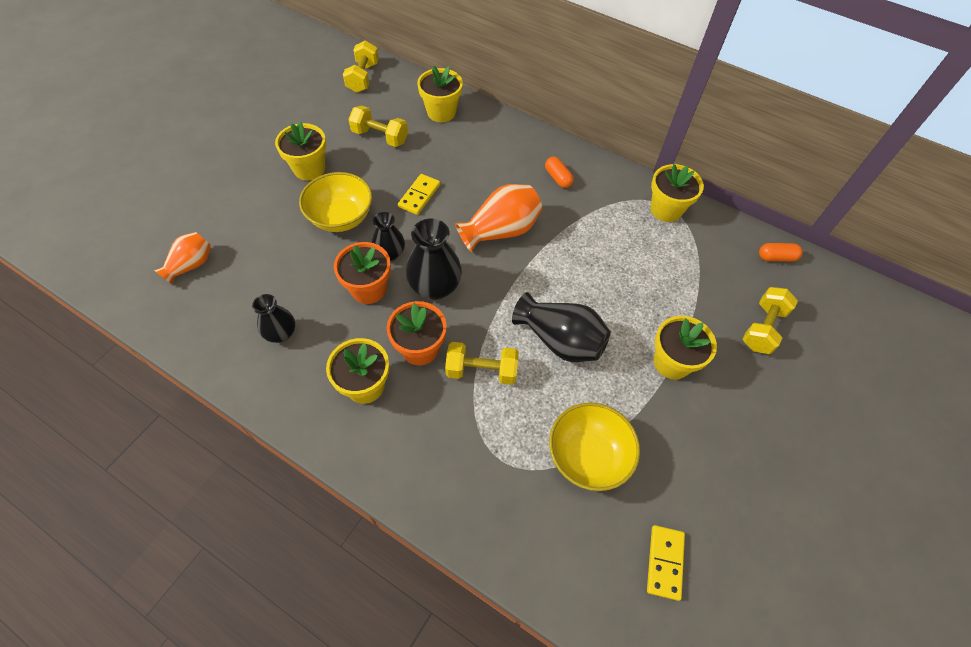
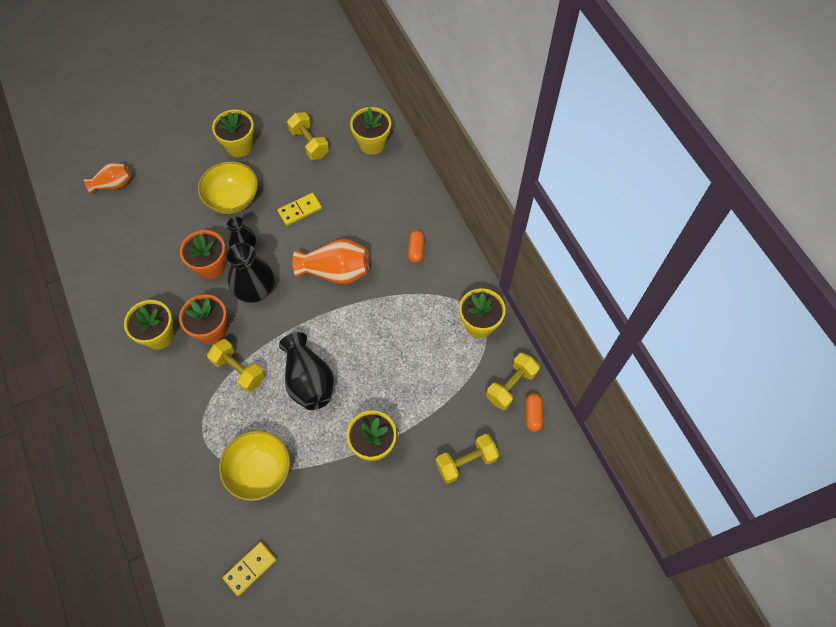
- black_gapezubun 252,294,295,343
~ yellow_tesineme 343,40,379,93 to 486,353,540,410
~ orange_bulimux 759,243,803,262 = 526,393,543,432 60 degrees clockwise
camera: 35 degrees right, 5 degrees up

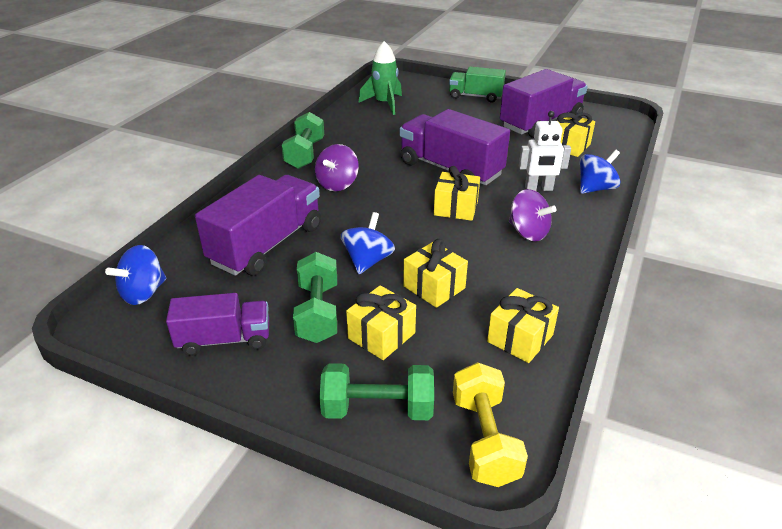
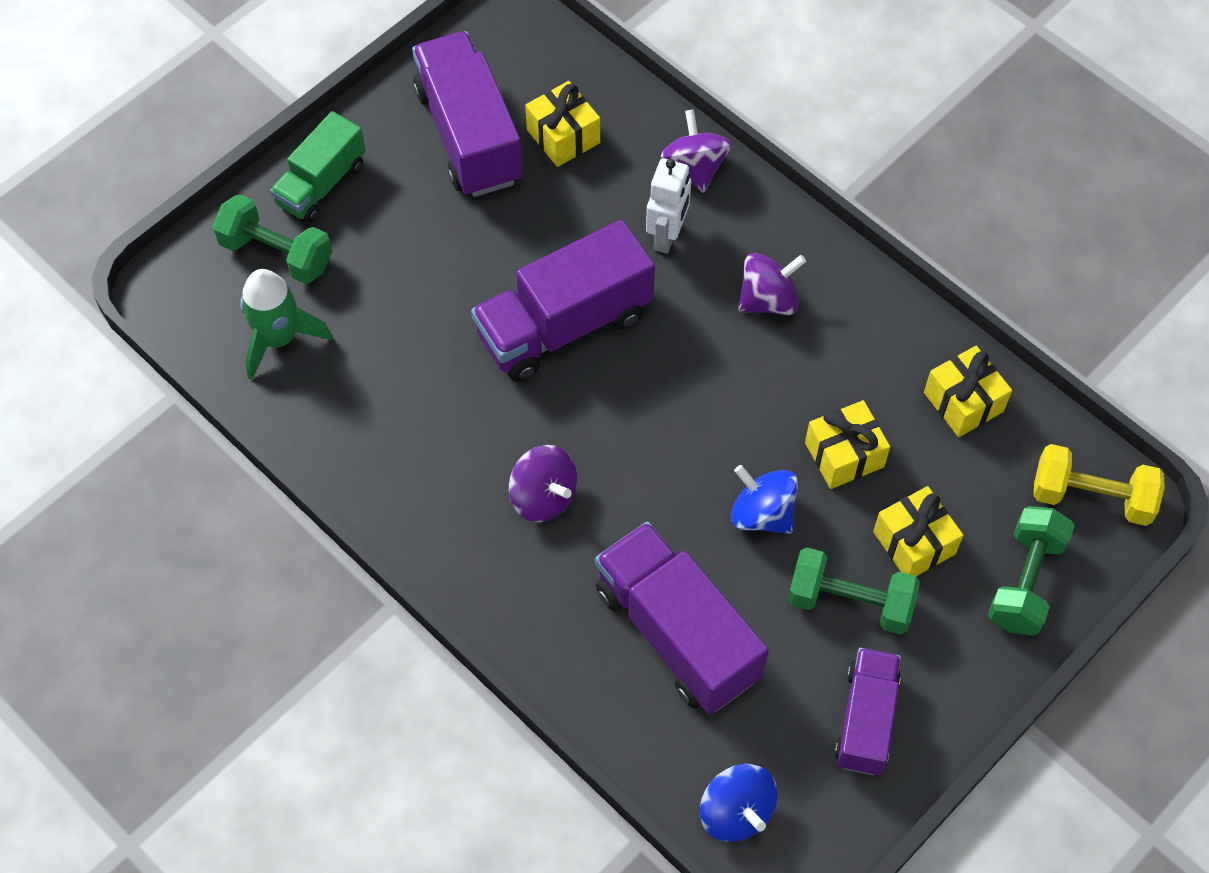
~ green_tesineme 281,112,324,169 to 212,194,332,284
- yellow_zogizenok 434,166,480,221
~ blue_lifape 580,150,620,194 to purple_lifape 661,109,732,193
camera: 70 degrees left, 25 degrees up

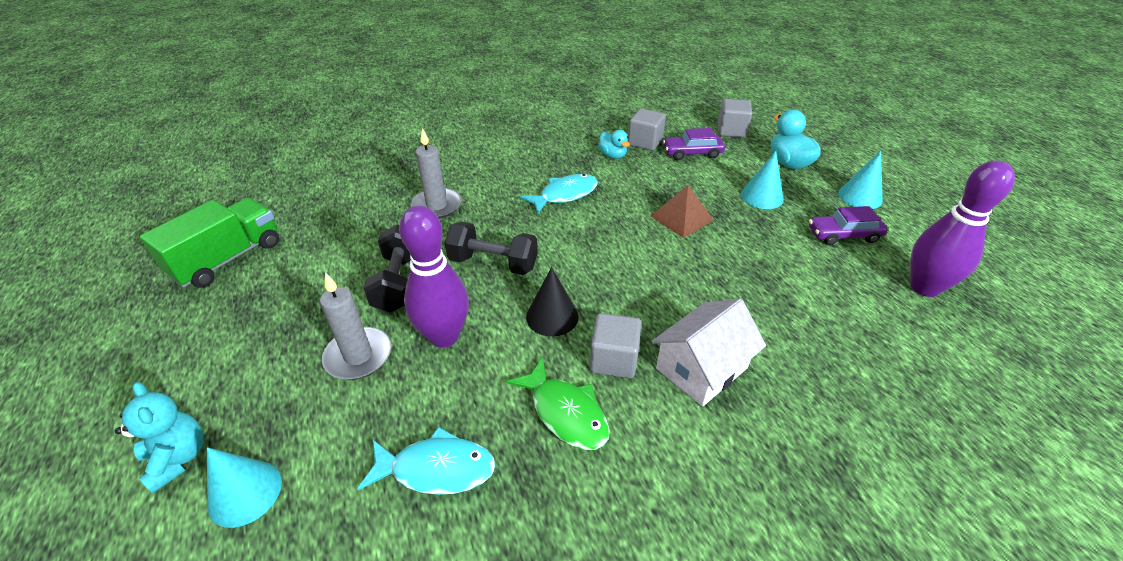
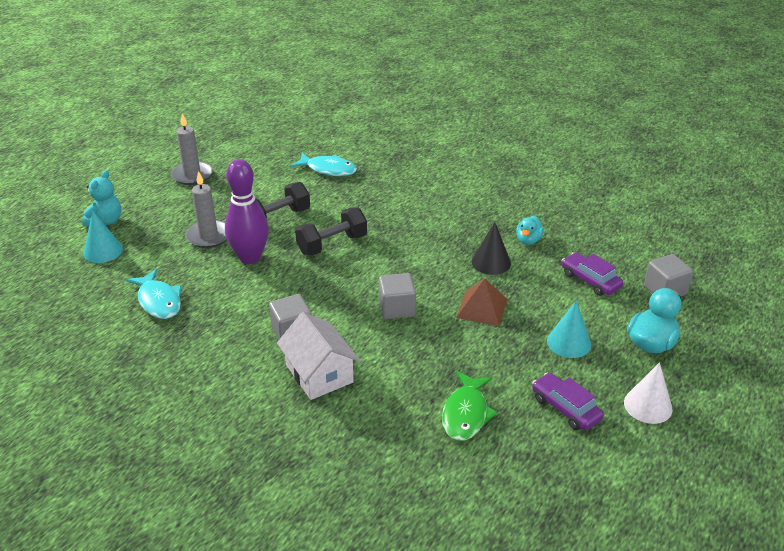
- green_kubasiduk 140,198,279,288
~ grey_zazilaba 411,128,462,219 to 171,114,213,185
~ black_tesineme 445,222,538,275 = 295,207,367,256 75 degrees clockwise
~ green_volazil 506,357,610,450 to 442,371,497,441
~ turquoise_volazil 520,174,598,214 to 290,152,357,176
~ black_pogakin 526,267,579,337 to 472,222,511,275
~ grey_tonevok 628,109,666,151 to 379,273,416,319
~ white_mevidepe 652,299,766,407 = 277,312,360,400 45 degrees clockwise
~ turquoise_pogakin 838,151,883,209 to white_pogakin 624,362,673,424
- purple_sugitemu 910,160,1015,297
camera: 55 degrees right, 5 degrees down

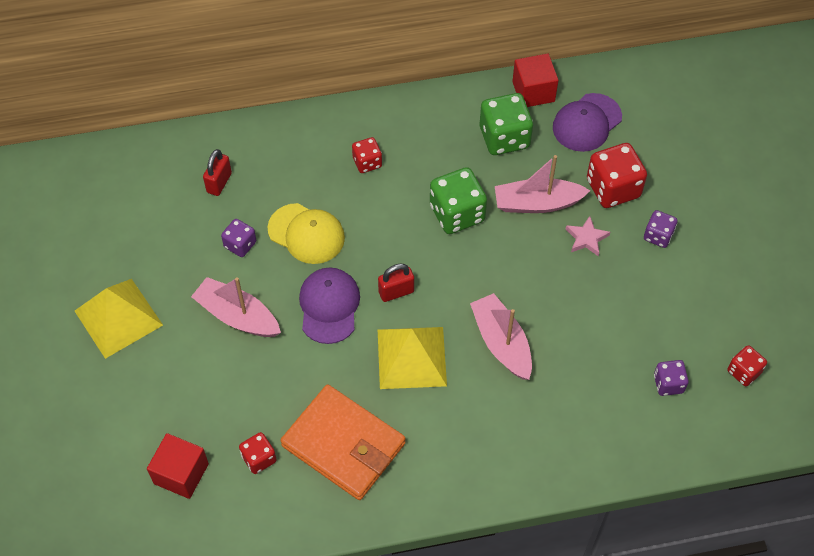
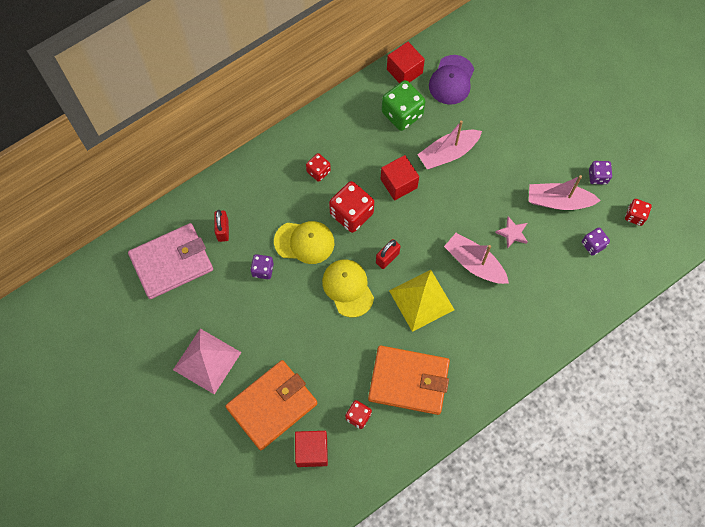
~ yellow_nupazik 75,279,163,359 to pink_nupazik 173,329,241,395
~ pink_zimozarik 191,277,281,337 to 529,175,601,210
~ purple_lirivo 299,268,360,344 to yellow_lirivo 322,259,374,317
~ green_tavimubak 430,167,487,234 to red_tonevok 381,155,419,200
~ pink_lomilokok 566,216,610,257 to 495,217,528,249
~ red_tavimubak 587,143,647,208 to 329,181,374,233
~ purple_tavimubak 644,210,678,248 to 589,161,612,184
+ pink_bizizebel 128,223,213,299
+ orange_bizizebel 225,360,318,450
camera: 25 degrees left, 10 degrees up

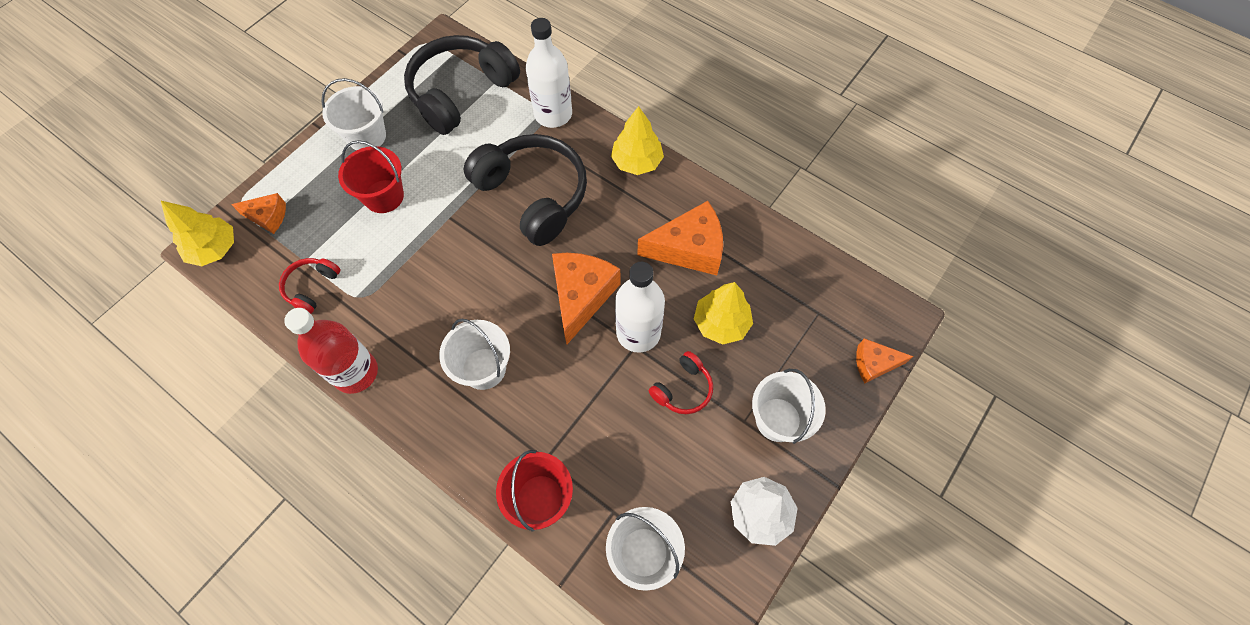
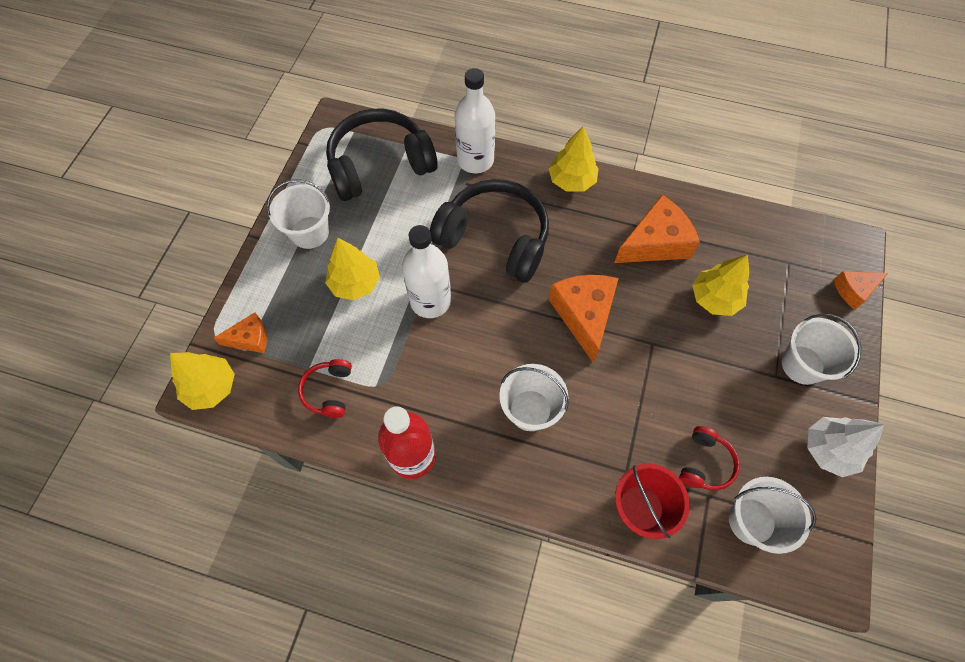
~ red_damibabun 338,140,404,213 to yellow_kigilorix 325,238,380,300
~ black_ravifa 404,35,520,135 = 326,109,438,201 45 degrees clockwise
~ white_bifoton 615,262,665,353 to 402,225,451,318
~ red_ravifa 649,351,713,414 to 679,426,740,490
camera: 20 degrees left, 0 degrees up

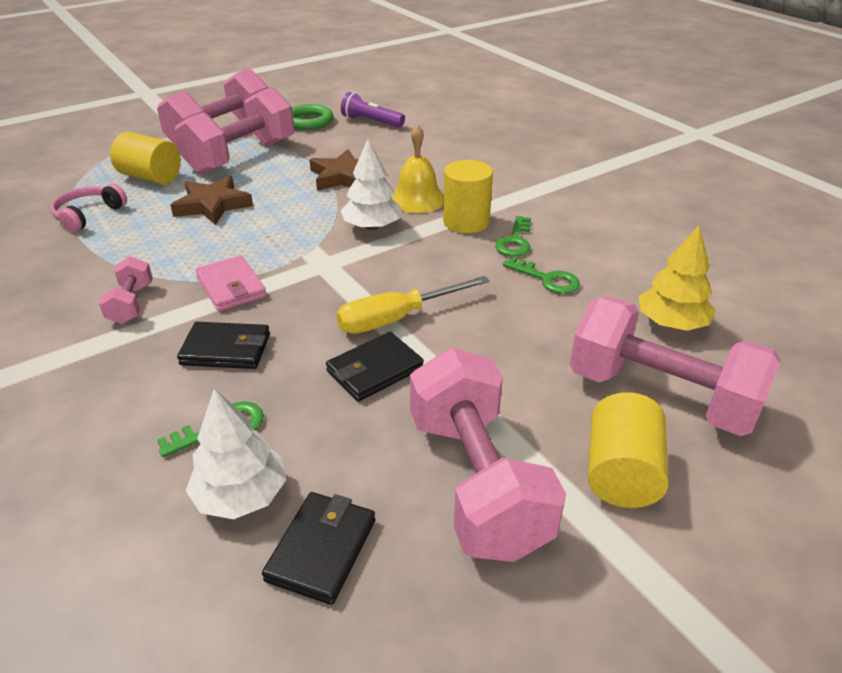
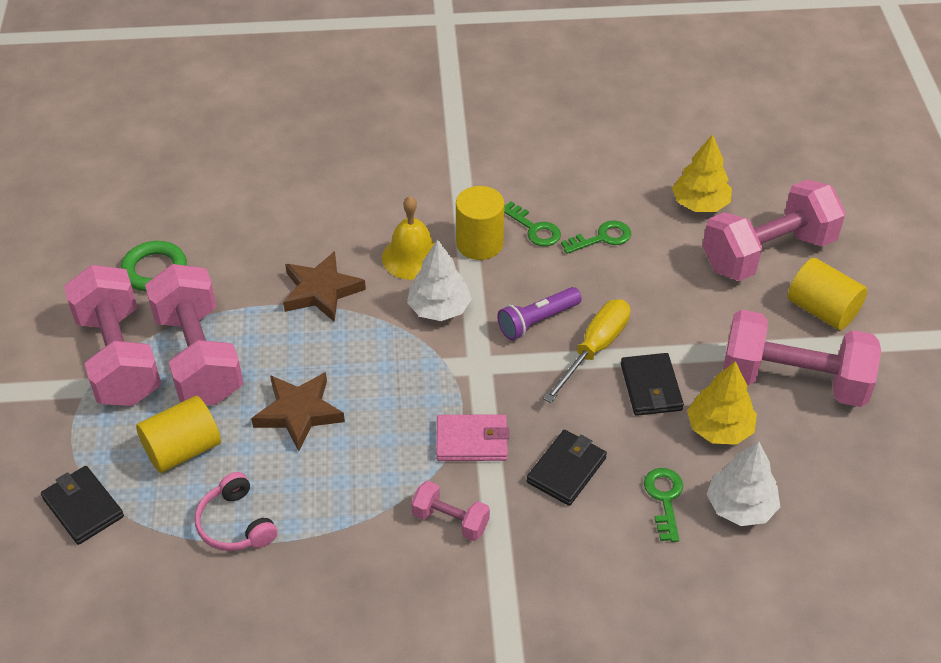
~ black_bizizebel 262,492,375,605 to 41,466,124,545
~ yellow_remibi 337,276,489,334 = 543,299,630,403 150 degrees counterclockwise
~ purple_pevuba 341,92,405,127 to 497,287,582,340
+ yellow_kigilorix 687,361,757,445
camera: 60 degrees left, 10 degrees up

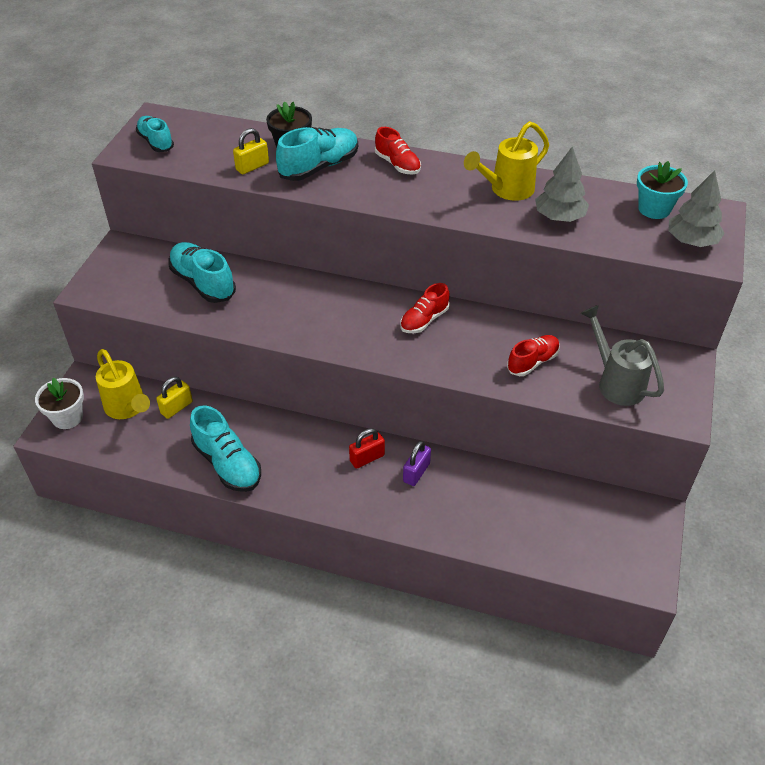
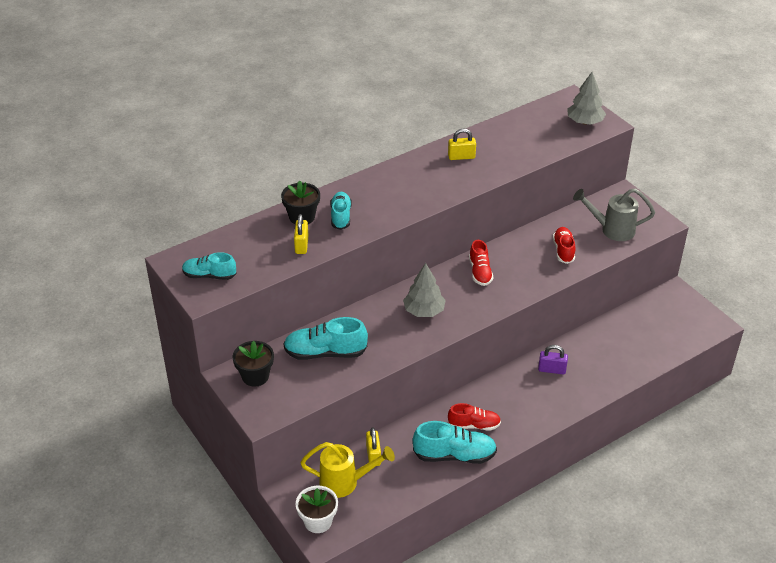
~ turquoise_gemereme 276,127,358,181 = 330,192,352,230 x0.65
- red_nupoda 349,428,385,469
~ red_gemereme 375,127,421,175 to 448,403,501,430
~ purple_nupoda 403,441,431,486 = 538,345,568,374 60 degrees counterclockwise
~ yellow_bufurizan 464,121,549,201 to yellow_nupoda 448,129,476,160
~ grey_kigilorix 535,146,589,222 to 403,263,446,317
- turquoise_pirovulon 637,161,688,219
+ black_pirovulon 232,341,274,387
camera: 50 degrees left, 5 degrees down

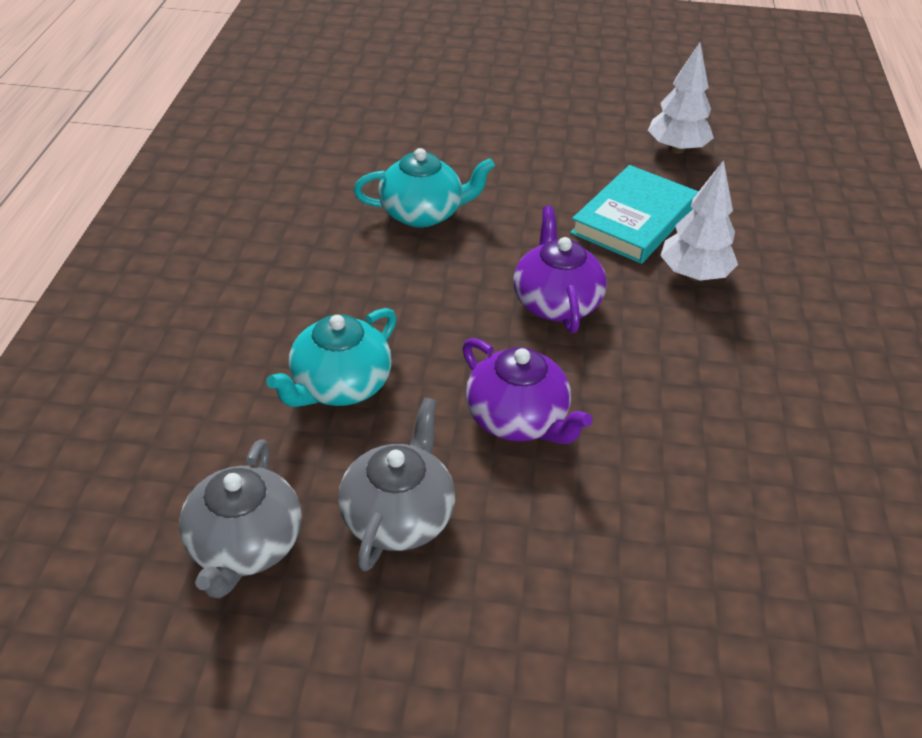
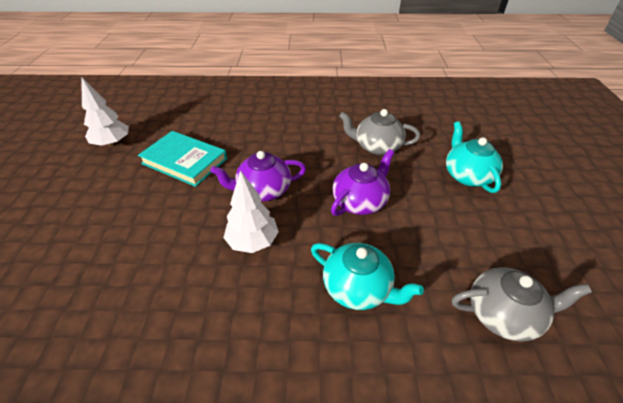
~ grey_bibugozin 338,397,455,571 to 339,109,420,155
~ turquoise_bibugozin 354,148,495,228 to 446,121,503,193
~ white_kigilorix 660,160,738,281 to 223,170,279,253
camera: 95 degrees left, 0 degrees up

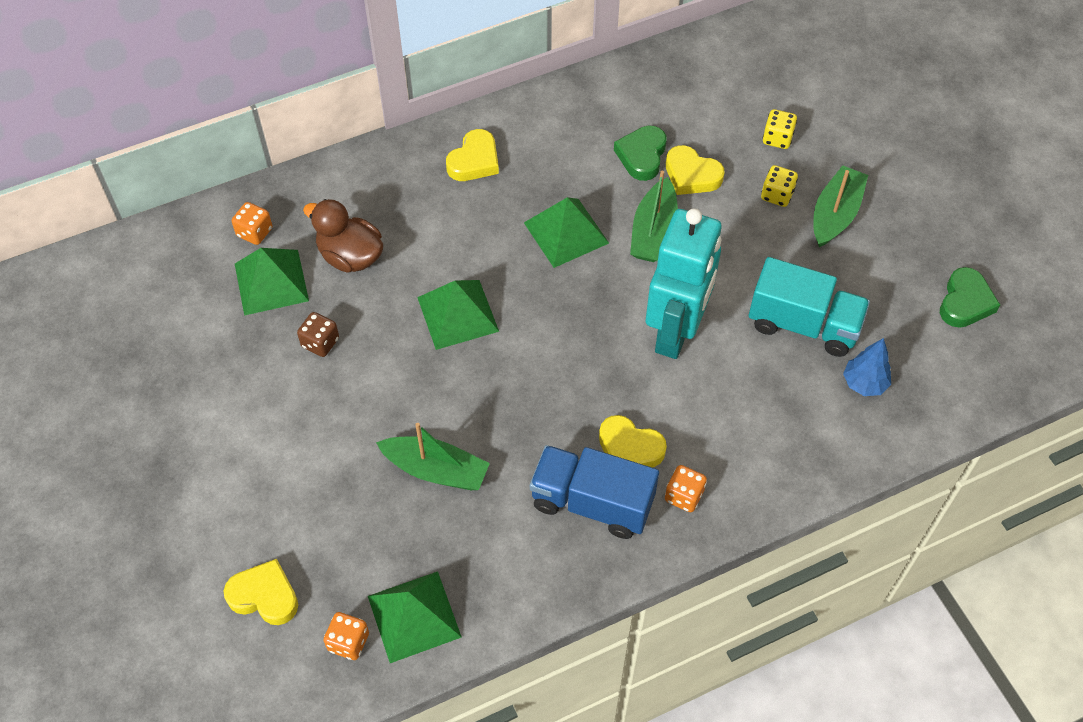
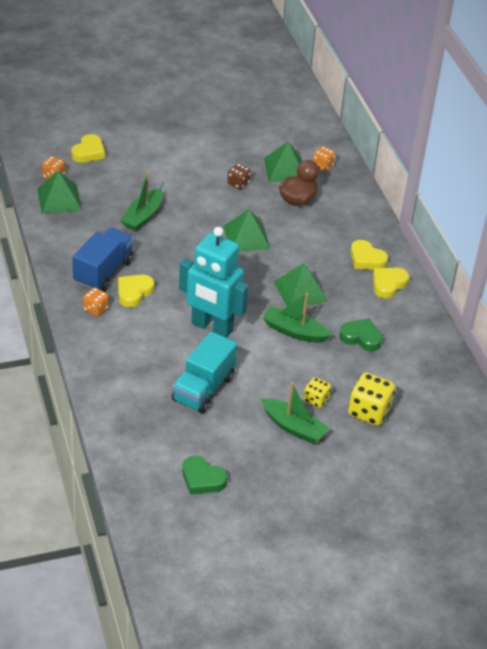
~ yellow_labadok 666,145,724,195 to 373,268,409,299
~ yellow_tavimubak 763,109,797,149 = 348,372,395,426 x1.72
- blue_kigilorix 843,338,891,396
camera: 95 degrees right, 15 degrees down

